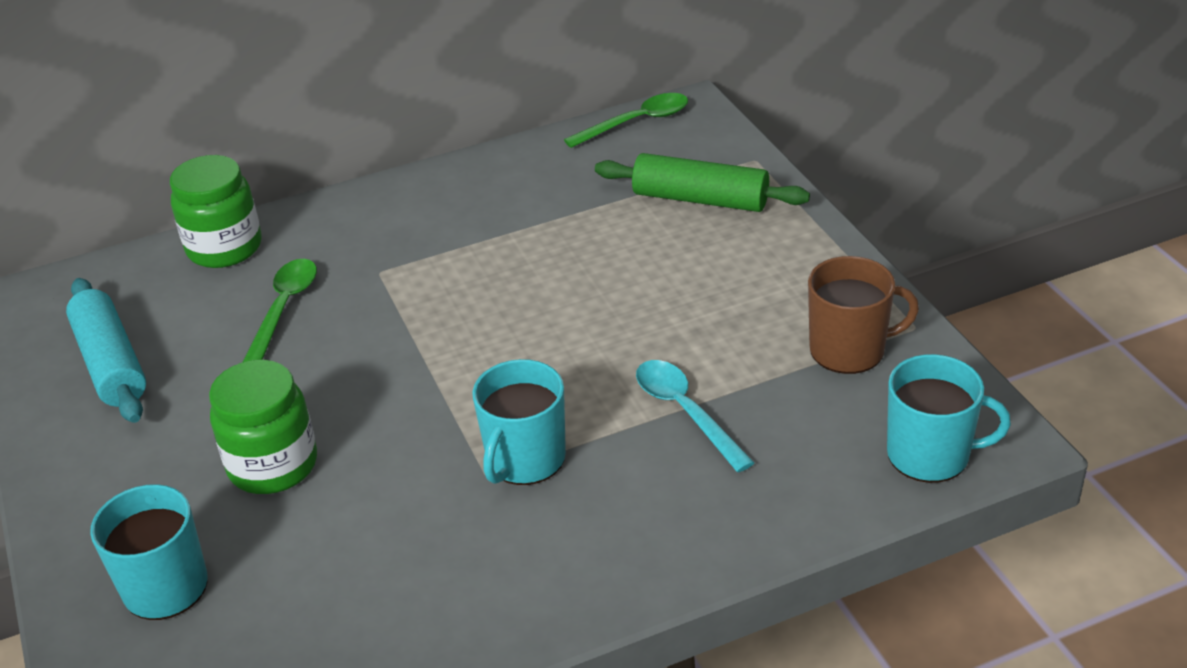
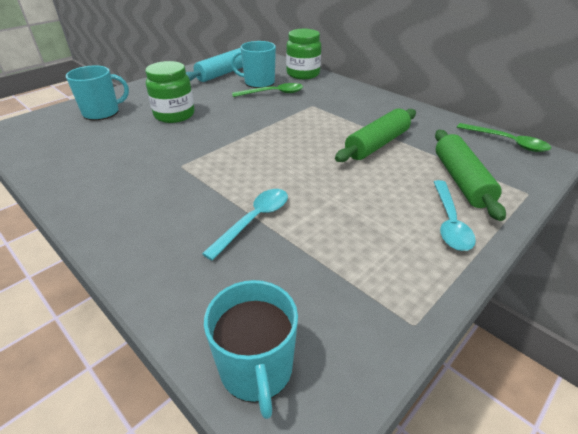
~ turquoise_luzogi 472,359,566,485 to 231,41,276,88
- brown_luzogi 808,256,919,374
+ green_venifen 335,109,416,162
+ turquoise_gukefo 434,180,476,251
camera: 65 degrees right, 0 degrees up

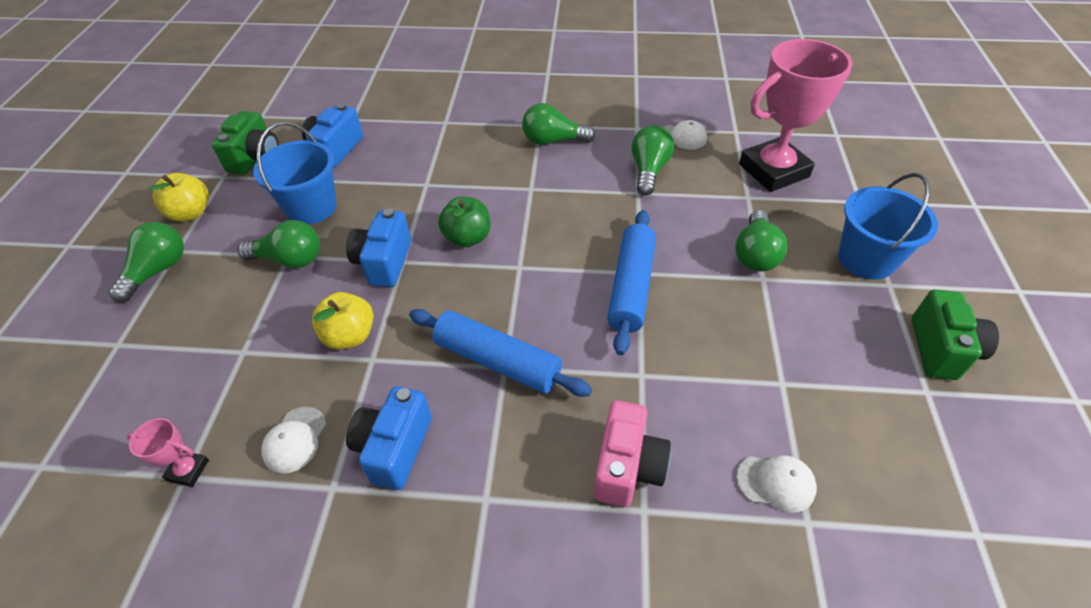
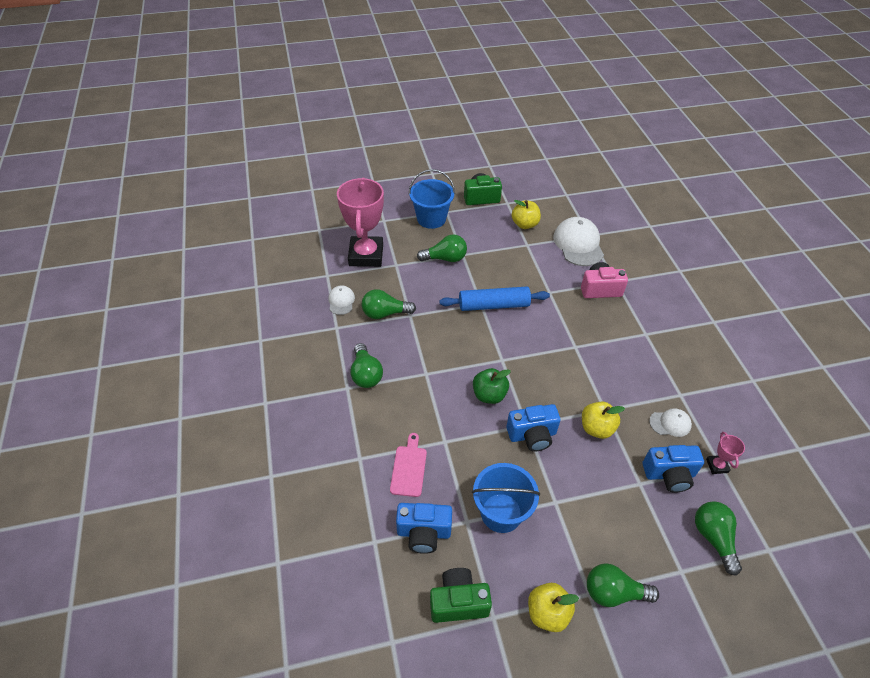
~ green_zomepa 238,220,320,268 to 695,501,742,576
~ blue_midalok 346,386,432,490 to 643,445,704,493
- blue_venifen 409,309,592,397
~ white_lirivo 736,455,817,513 = 553,217,604,266 x1.91
~ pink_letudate 739,39,853,192 = 337,177,384,267 45 degrees clockwise
+ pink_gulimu 390,433,427,497
+ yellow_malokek 512,200,541,229
camera: 110 degrees left, 0 degrees up

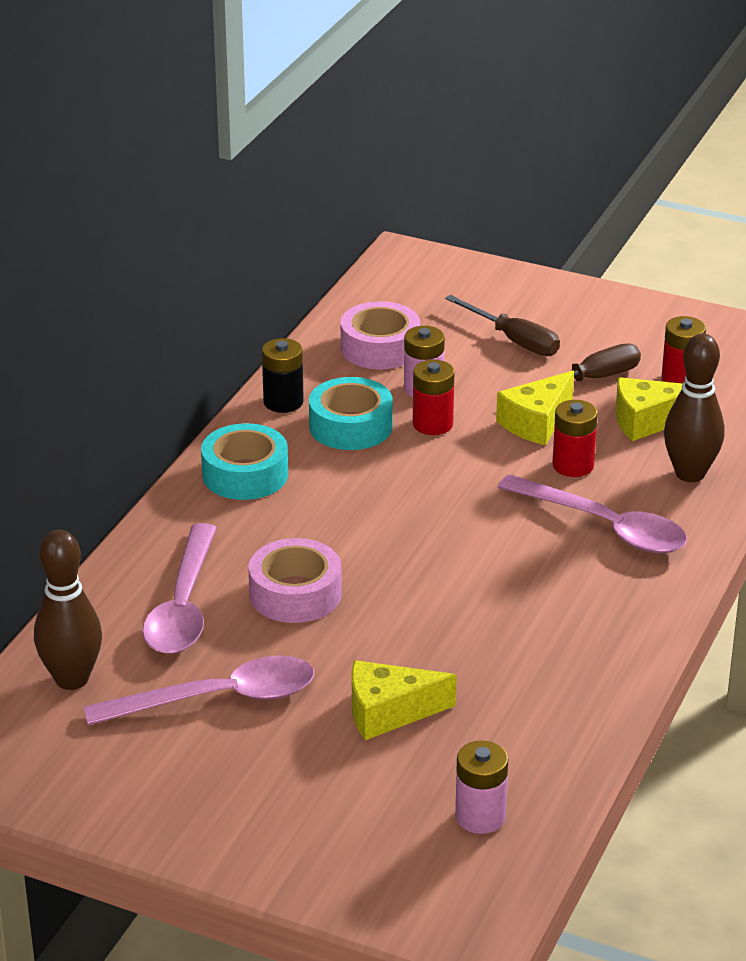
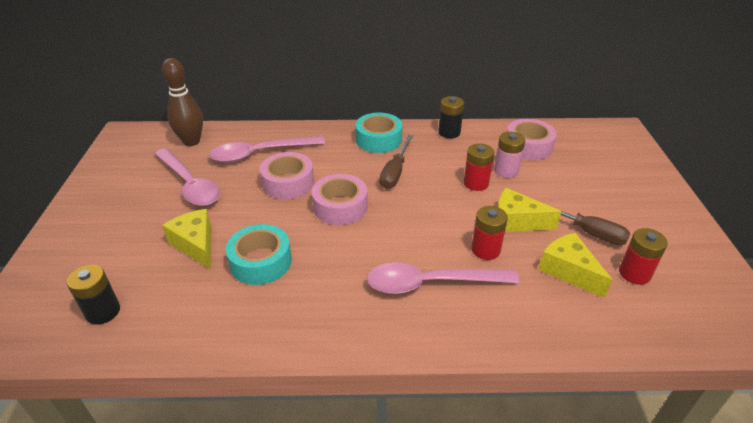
~ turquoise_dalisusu 309,377,393,450 to 226,224,292,285
~ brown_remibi 445,295,560,356 to 380,135,413,189
~ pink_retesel 455,741,508,834 to black_retesel 66,264,120,325
~ pink_gukefo 498,474,687,553 = 367,262,519,294 75 degrees clockwise
- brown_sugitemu 664,333,725,482
+ pink_dalisusu 312,174,368,225
camera: 65 degrees right, 5 degrees up

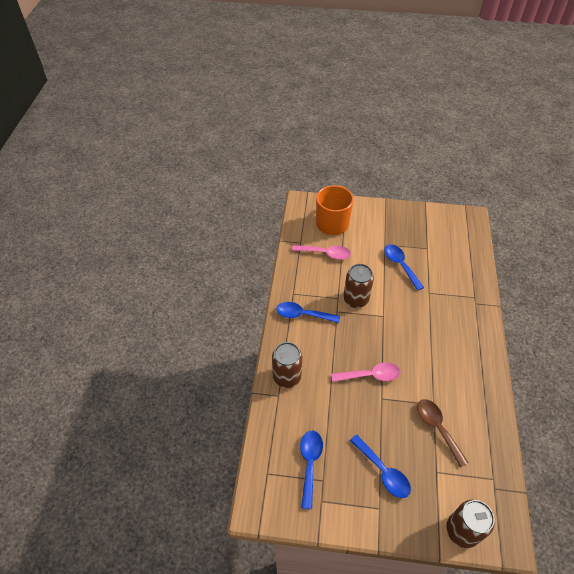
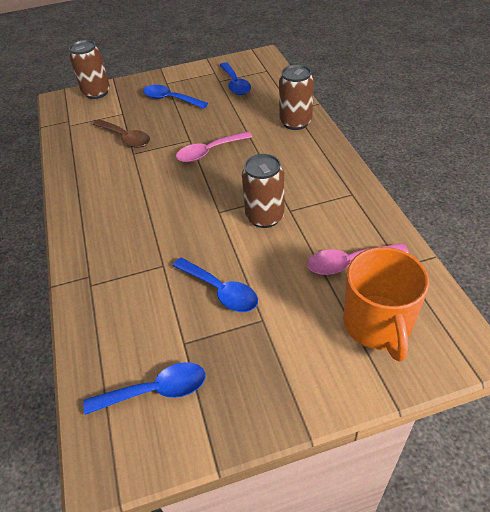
~ blue_gukefo 276,302,340,323 to 83,362,206,415
camera: 160 degrees right, 5 degrees down

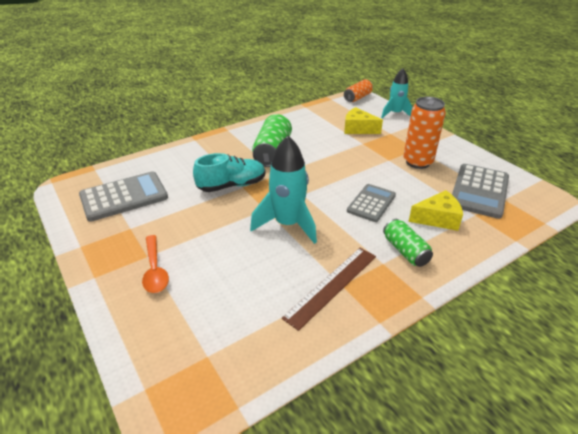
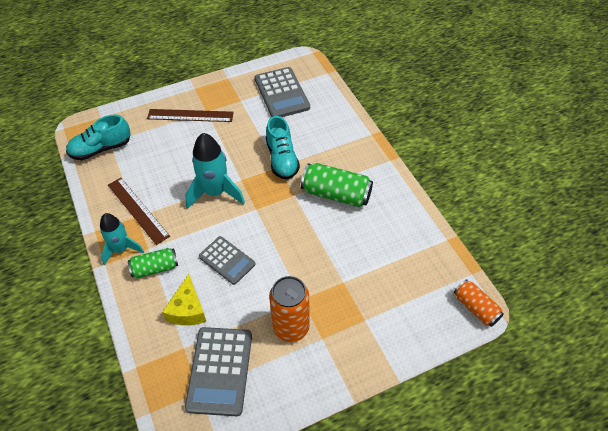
~ orange_gukefo 142,235,169,293 to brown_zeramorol 147,109,234,122
- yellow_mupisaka 344,107,383,134
~ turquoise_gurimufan 381,68,412,118 to 100,213,144,266
~ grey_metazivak 452,164,509,219 = 185,327,252,416 120 degrees counterclockwise
+ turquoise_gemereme 66,114,131,160
camera: 100 degrees right, 15 degrees up

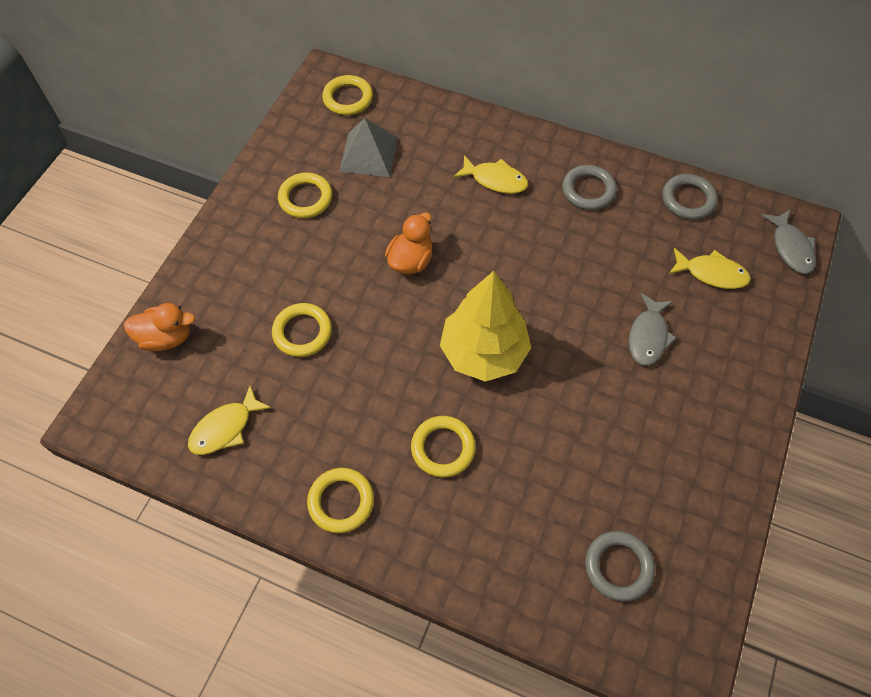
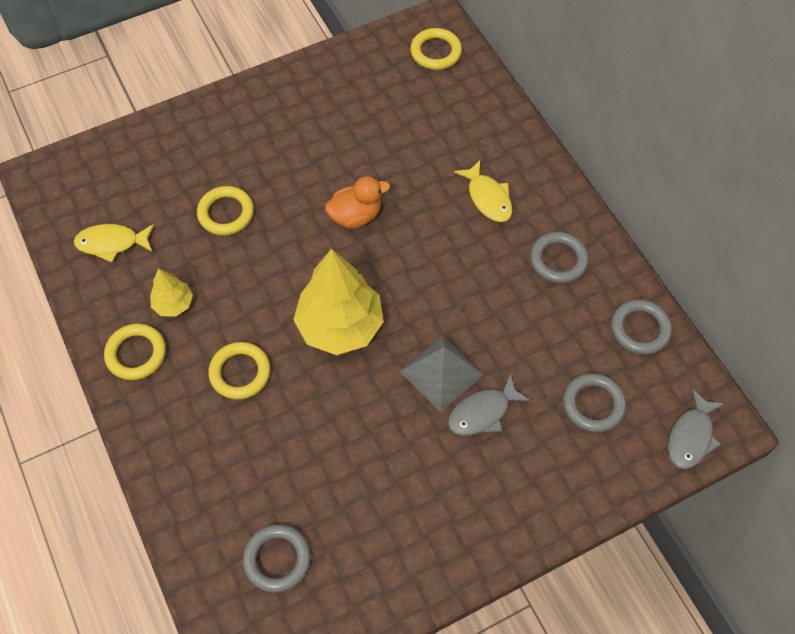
- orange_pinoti 124,303,195,351
- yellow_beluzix 278,172,332,218
~ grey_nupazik 339,118,398,177 to 400,335,484,412
~ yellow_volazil 669,248,751,289 to grey_beluzix 563,373,626,432
+ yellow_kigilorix 150,268,193,317
camera: 40 degrees right, 0 degrees up

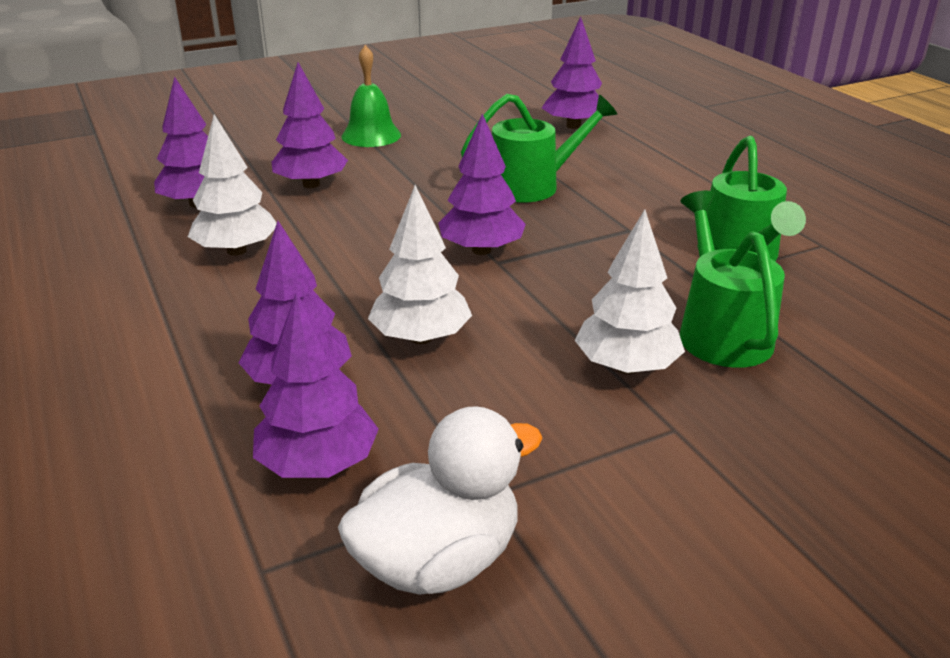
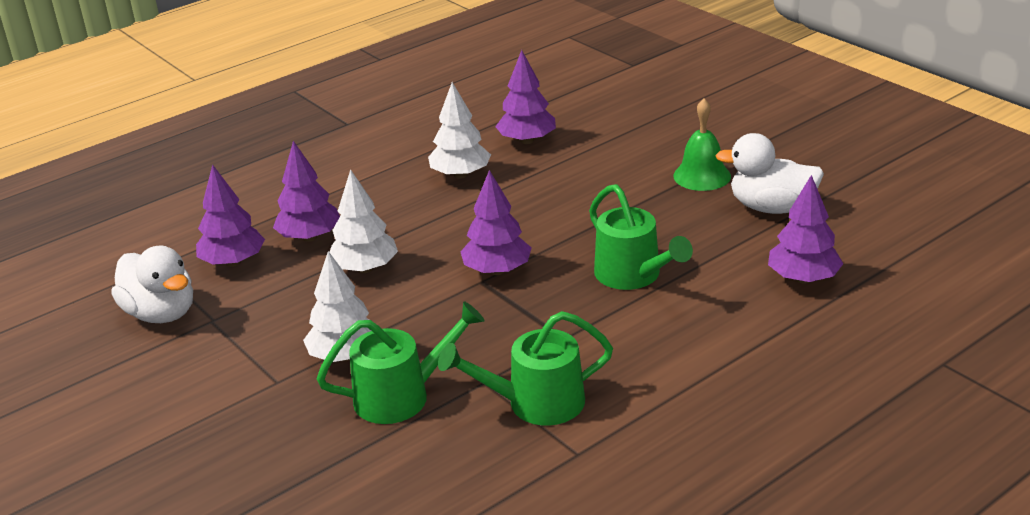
- purple_kigilorix 272,62,348,188
+ white_pinoti 715,133,824,214
camera: 80 degrees right, 0 degrees up

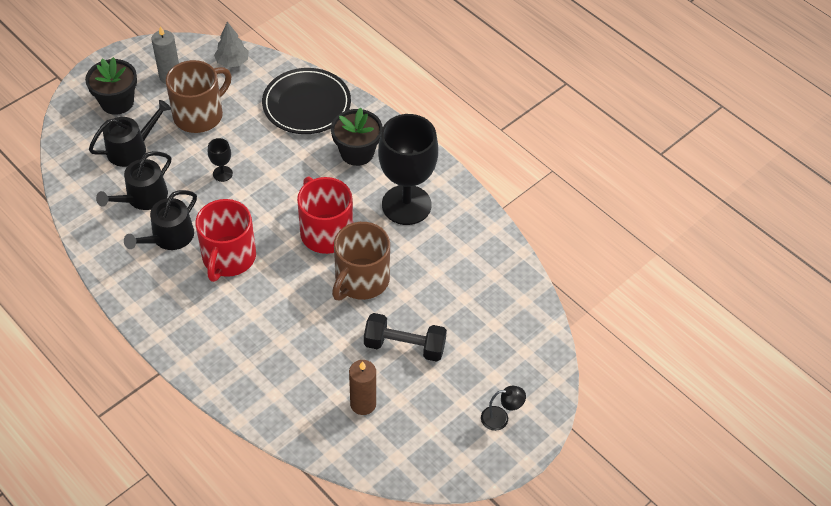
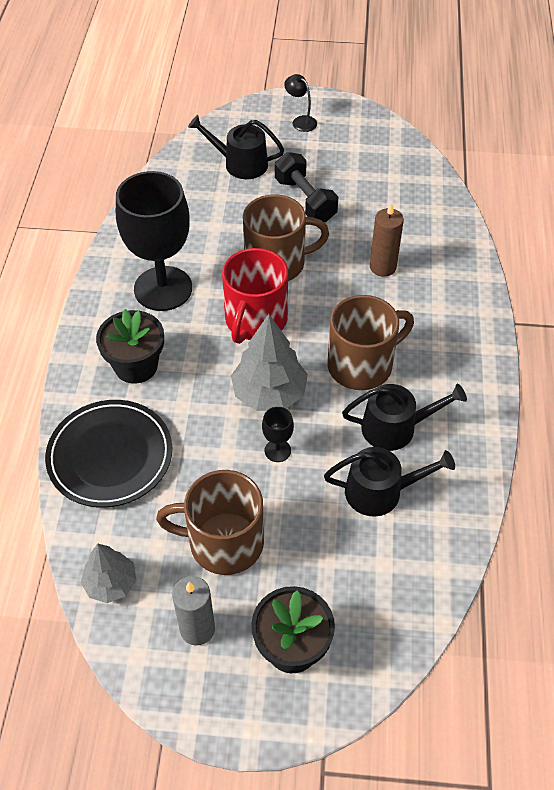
~ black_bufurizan 89,100,171,167 to 188,115,284,179
~ red_luzogi 196,199,256,282 to brown_luzogi 327,295,414,390
~ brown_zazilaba 349,360,376,415 to 370,203,404,277
+ grey_kigilorix 231,314,308,411
camera: 130 degrees left, 0 degrees up

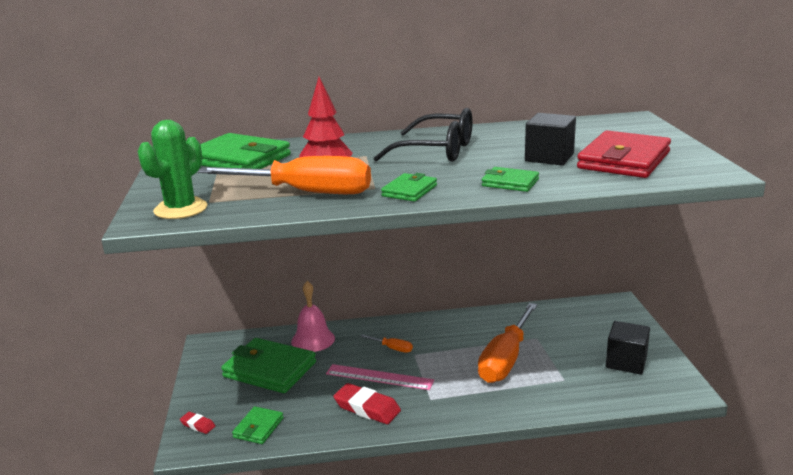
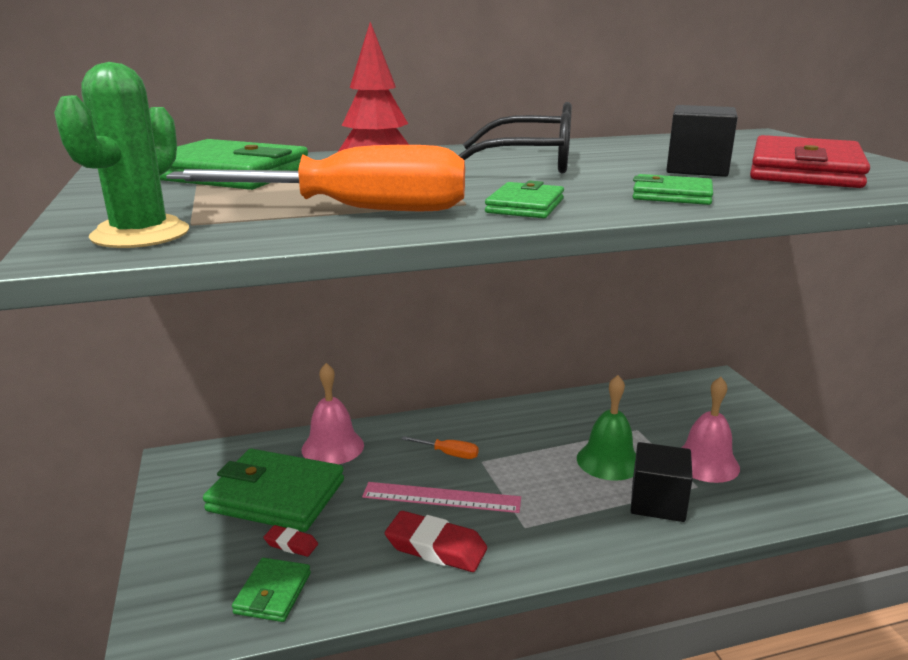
~ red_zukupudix 180,412,215,434 to 264,525,318,557
~ orange_remibi 478,303,537,383 to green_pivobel 577,375,636,481
~ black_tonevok 606,321,650,375 to 631,442,693,522
+ pink_pivobel 681,377,740,483
camera: 10 degrees left, 0 degrees up

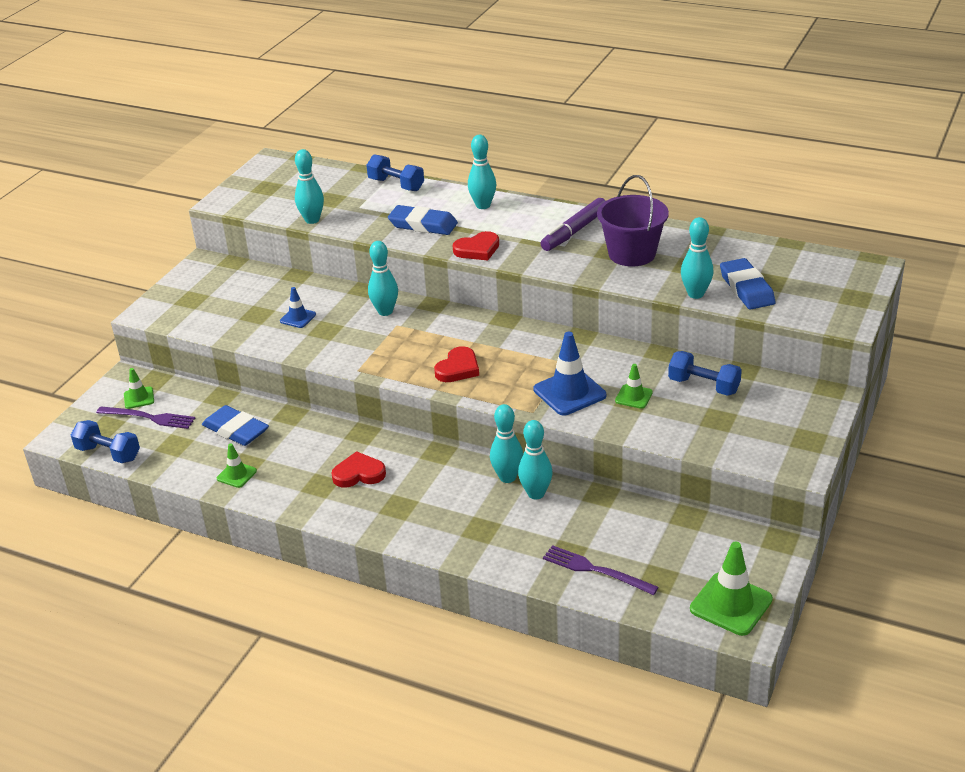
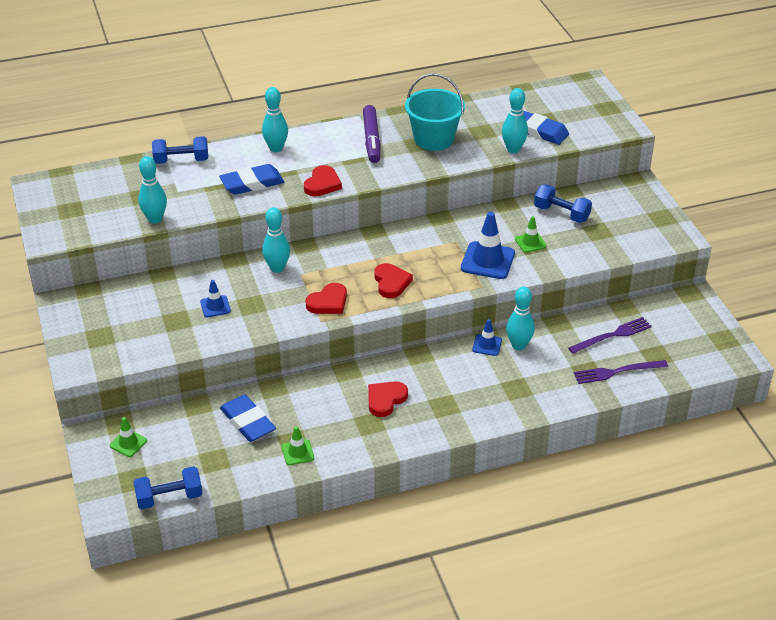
~ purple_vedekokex 96,406,195,429 to 568,317,652,354
~ blue_zukupudix 202,405,269,446 = 220,395,276,442 60 degrees clockwise
~ turquoise_sugitemu 490,404,523,483 to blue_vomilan 472,319,502,356
~ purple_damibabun 597,175,669,267 to turquoise_damibabun 405,73,465,151
~ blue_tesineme 668,351,742,396 = 534,184,592,223 45 degrees clockwise
- green_vomilan 690,542,773,636
+ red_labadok 305,283,347,314
camera: 45 degrees left, 5 degrees up

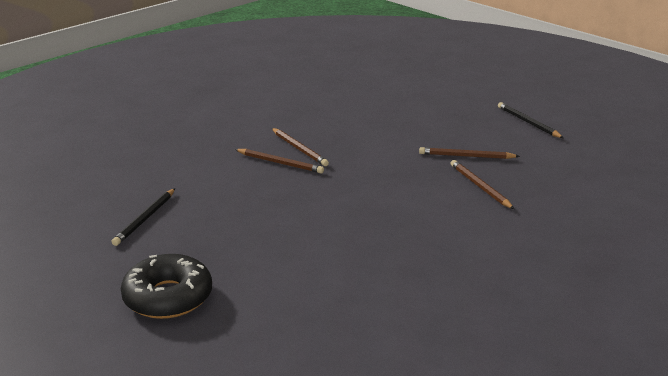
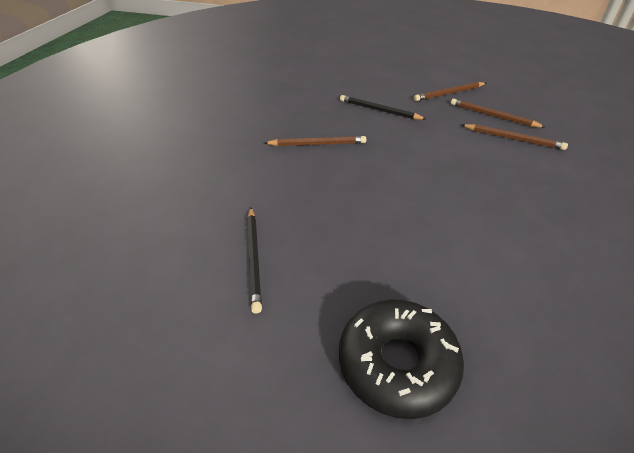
~ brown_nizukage 272,128,329,166 to 462,124,568,150
~ black_nizukage 498,102,564,138 to 340,95,426,120
camera: 30 degrees left, 15 degrees up

